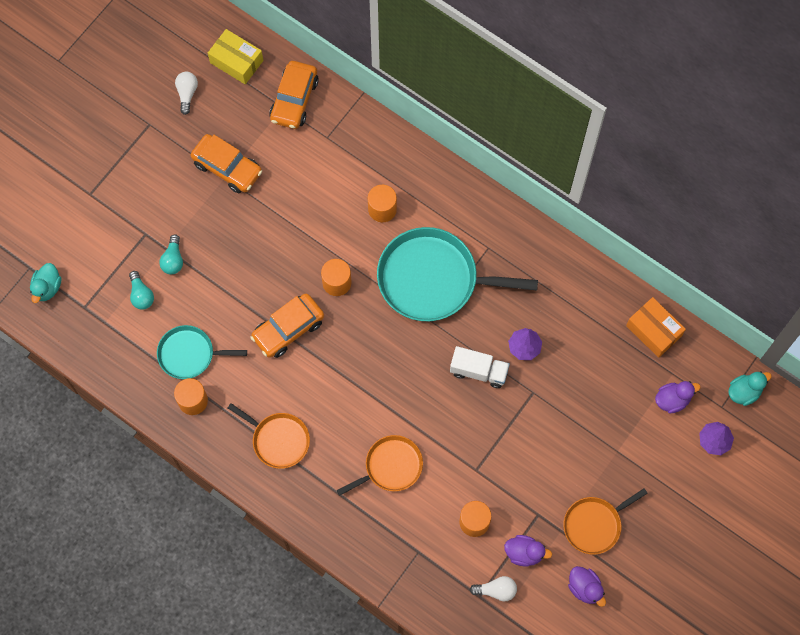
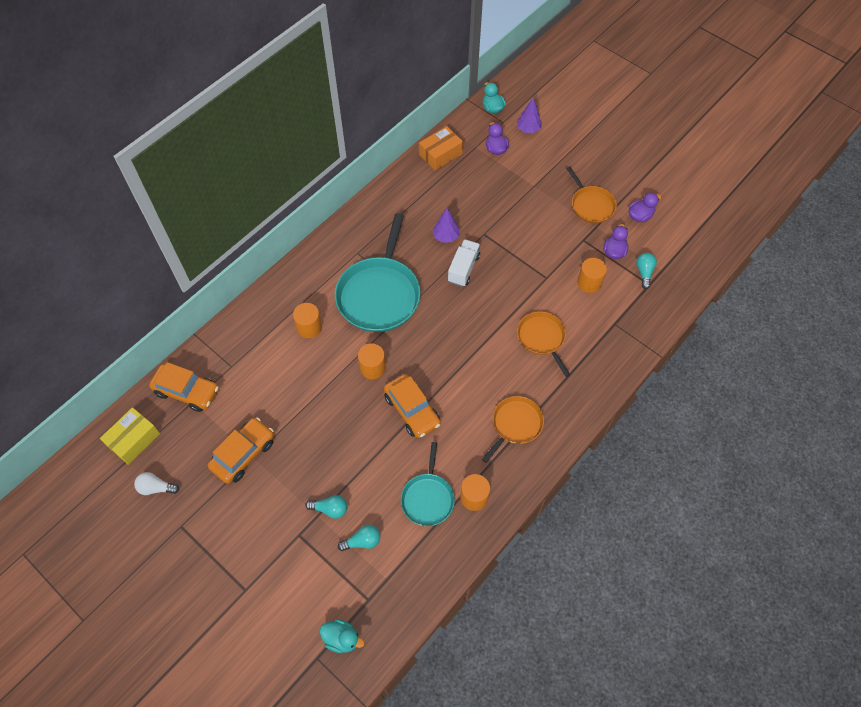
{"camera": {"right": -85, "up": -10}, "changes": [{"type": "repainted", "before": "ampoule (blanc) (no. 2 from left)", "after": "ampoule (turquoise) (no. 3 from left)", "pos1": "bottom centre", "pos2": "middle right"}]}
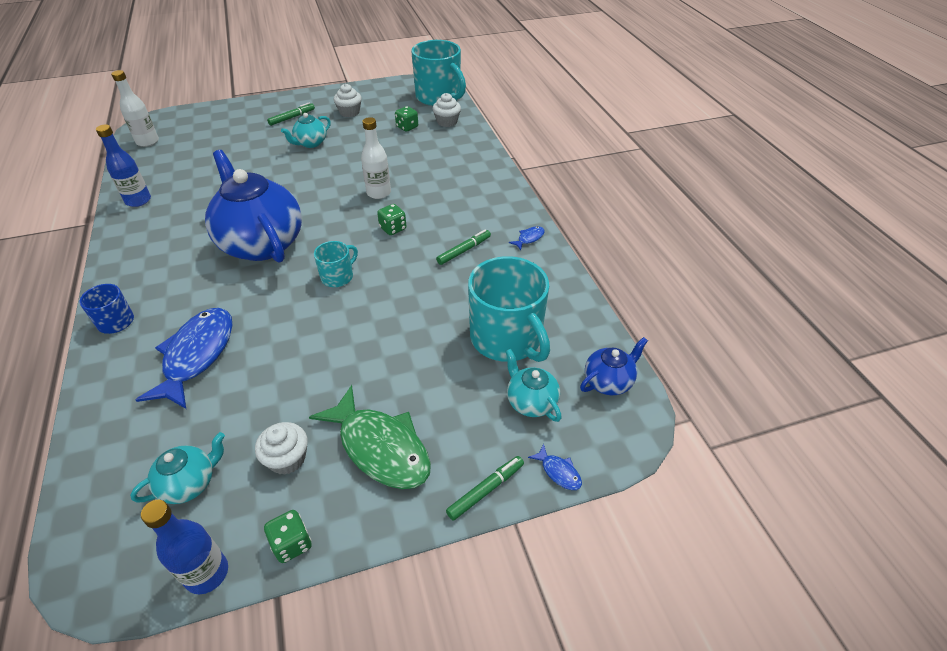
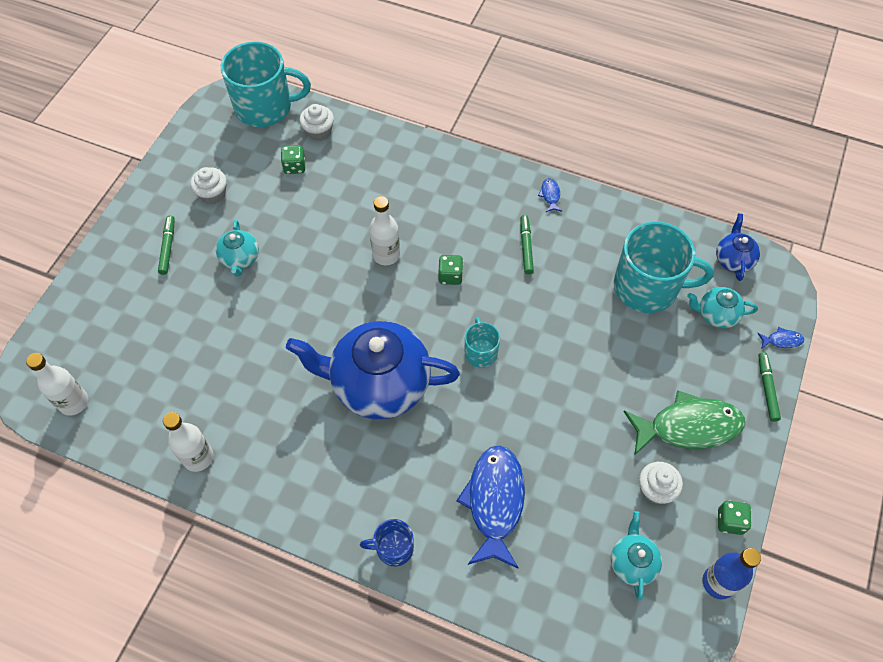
{"camera": {"right": -50, "up": 15}, "changes": [{"type": "repainted", "before": "bouteille (bleu) (no. 1 from left)", "after": "bouteille (blanc) (no. 2 from left)", "pos1": "top left", "pos2": "bottom left"}, {"type": "rotated", "before": "poisson (bleu) (no. 1 from left)", "pos1": "middle left", "pos2": "bottom centre", "turn": 45}]}
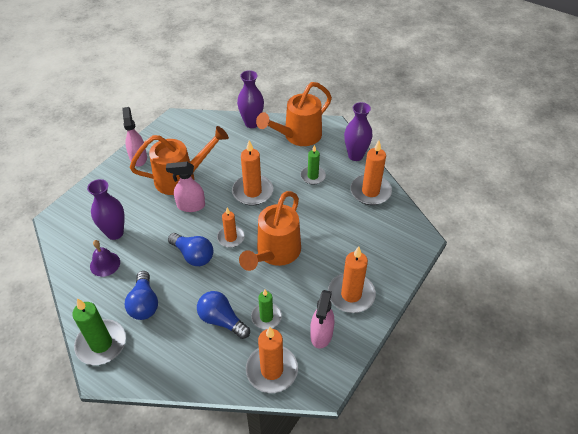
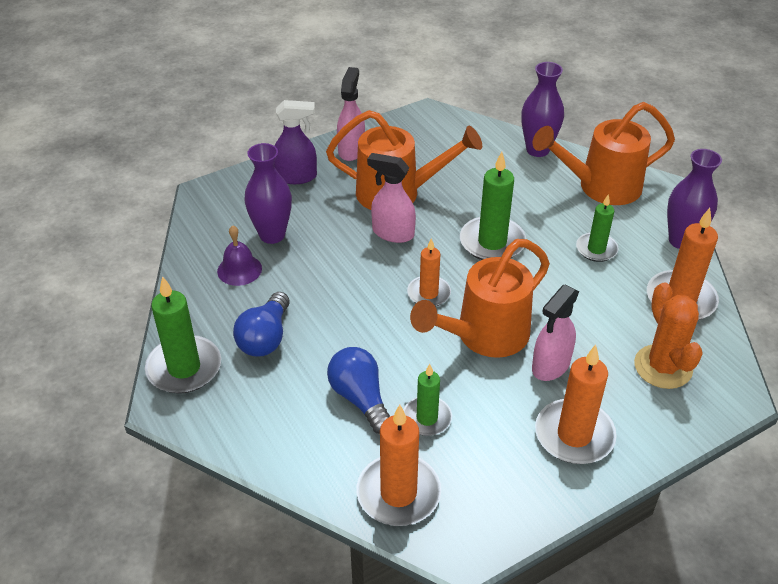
{"camera": {"right": 25, "up": -5}, "changes": [{"type": "gone", "before": "ampoule (bleu) (no. 2 from left)", "pos1": "middle left"}, {"type": "new", "after": "vaporisateur (violet)", "pos2": "top centre"}, {"type": "new", "after": "cactus (orange)", "pos2": "middle right"}, {"type": "shifted", "before": "vaporisateur (rose) (no. 3 from left)", "pos1": "bottom centre", "pos2": "middle right"}, {"type": "repainted", "before": "bougie (orange) (no. 2 from left)", "after": "bougie (vert) (no. 3 from left)", "pos1": "centre", "pos2": "centre"}]}
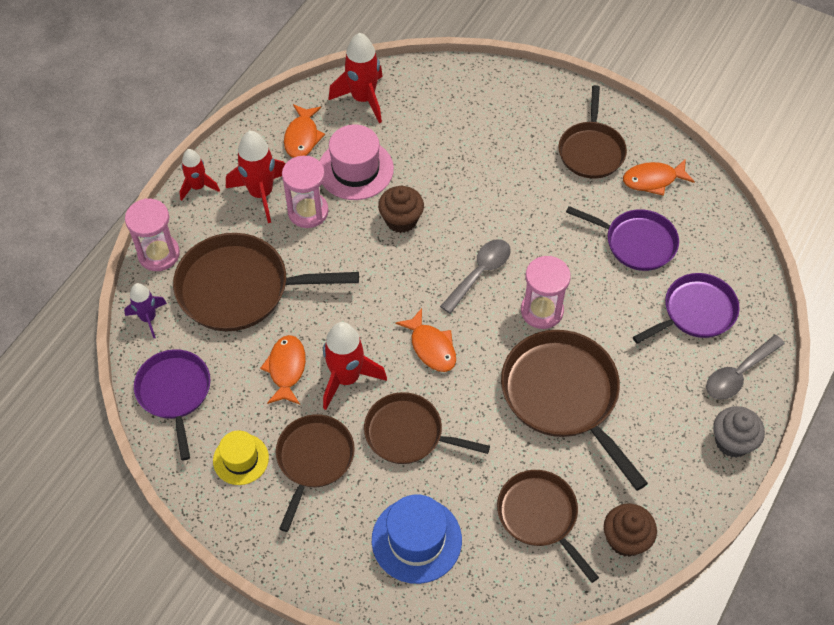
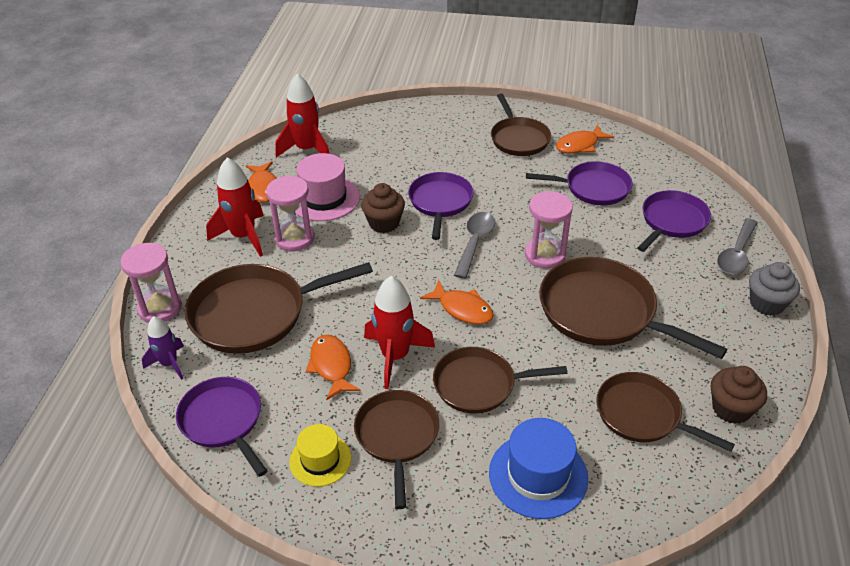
{"camera": {"right": -20, "up": -15}, "changes": [{"type": "gone", "before": "fusée (rouge) (no. 1 from left)", "pos1": "top left"}, {"type": "new", "after": "poêle (violet) (no. 2 from left)", "pos2": "centre"}]}
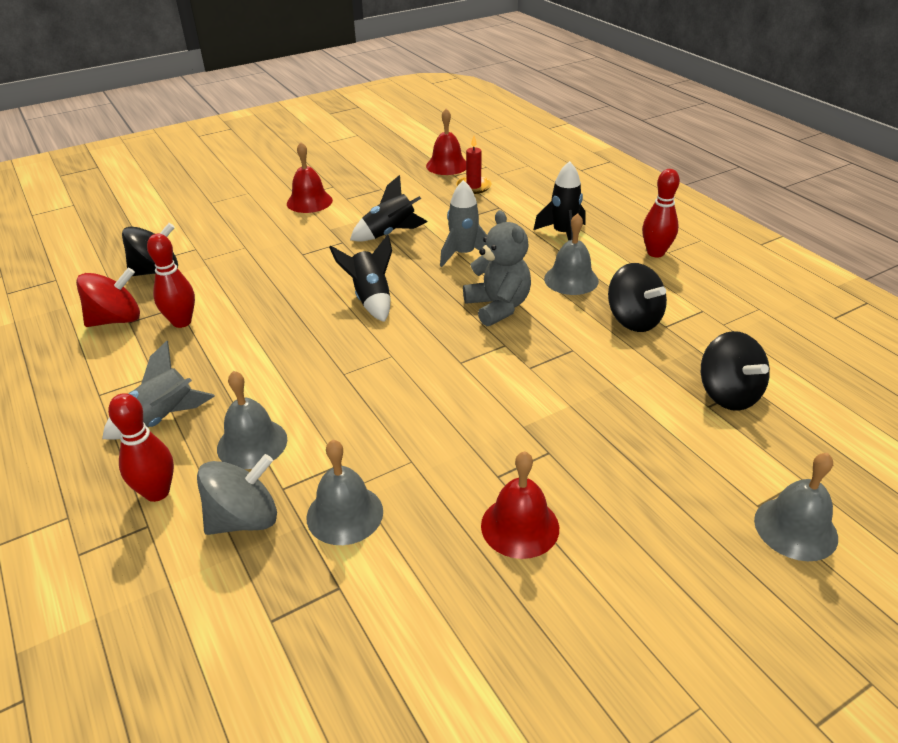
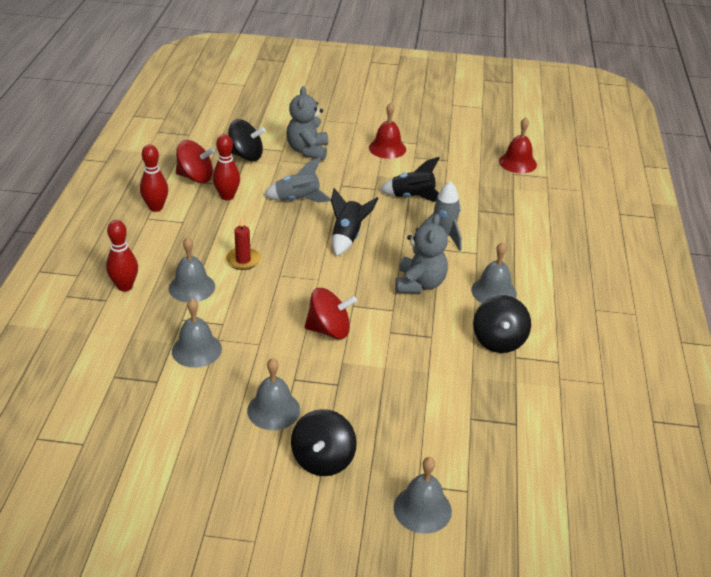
{"camera": {"right": 35, "up": 0}, "changes": [{"type": "gone", "before": "toupie (gris)", "pos1": "middle left"}, {"type": "gone", "before": "fusée (noir) (no. 3 from left)", "pos1": "top centre"}, {"type": "new", "after": "ours en peluche (gris) (no. 1 from left)", "pos2": "top centre"}, {"type": "new", "after": "toupie (rouge) (no. 2 from left)", "pos2": "centre"}, {"type": "shifted", "before": "fusée (gris) (no. 1 from left)", "pos1": "middle left", "pos2": "top centre"}, {"type": "shifted", "before": "bougie (rouge)", "pos1": "top centre", "pos2": "centre"}, {"type": "shifted", "before": "quille (rouge) (no. 3 from left in the first image)", "after": "quille (rouge) (no. 2 from left)", "pos1": "top right", "pos2": "top left"}, {"type": "shifted", "before": "toupie (noir) (no. 3 from left in the first image)", "after": "toupie (noir) (no. 2 from left)", "pos1": "middle right", "pos2": "bottom centre"}, {"type": "repainted", "before": "cloche (rouge) (no. 3 from left)", "after": "cloche (gris) (no. 3 from left)", "pos1": "bottom centre", "pos2": "bottom centre"}]}
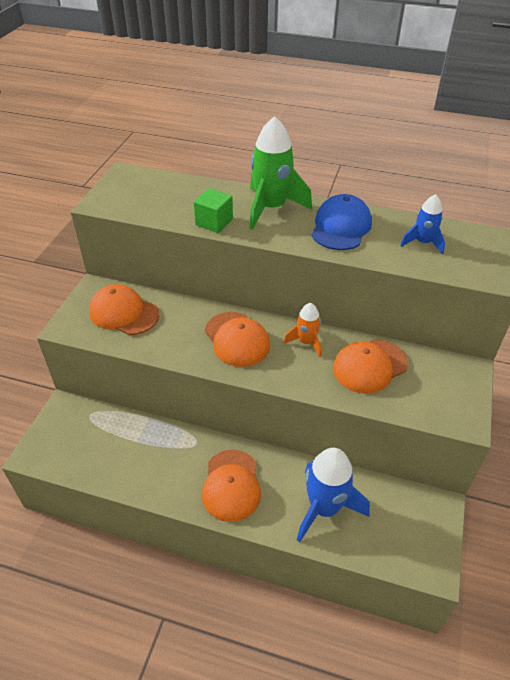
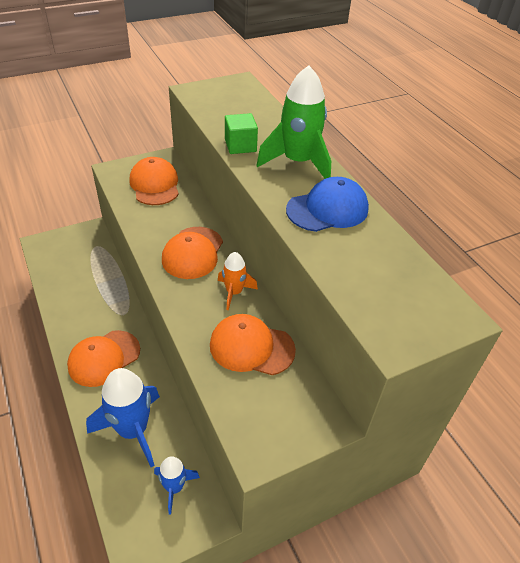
{"camera": {"right": 45, "up": 0}, "changes": [{"type": "shifted", "before": "fusée (bleu) (no. 2 from left)", "pos1": "top right", "pos2": "bottom centre"}]}
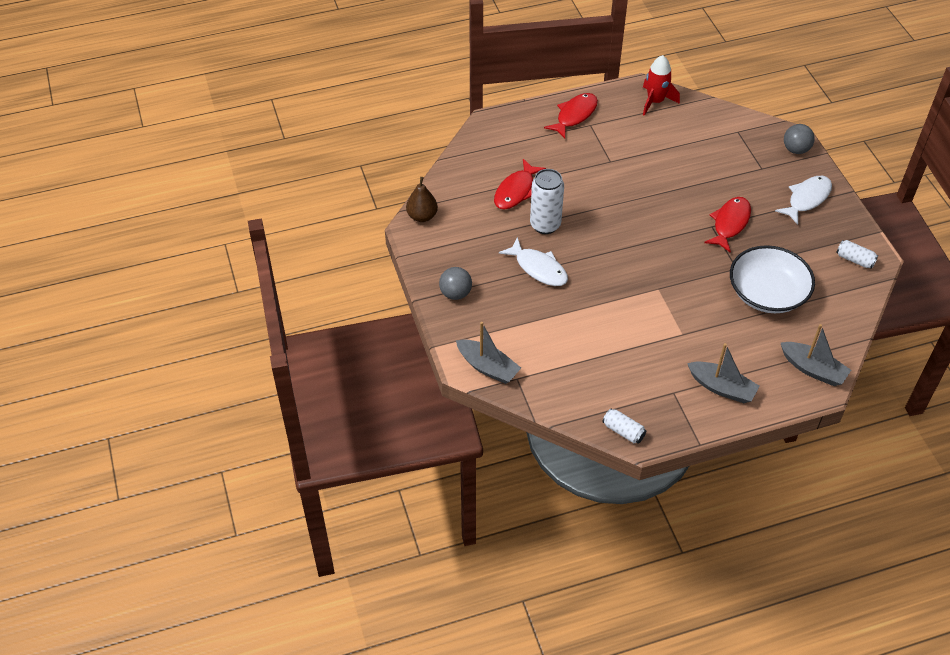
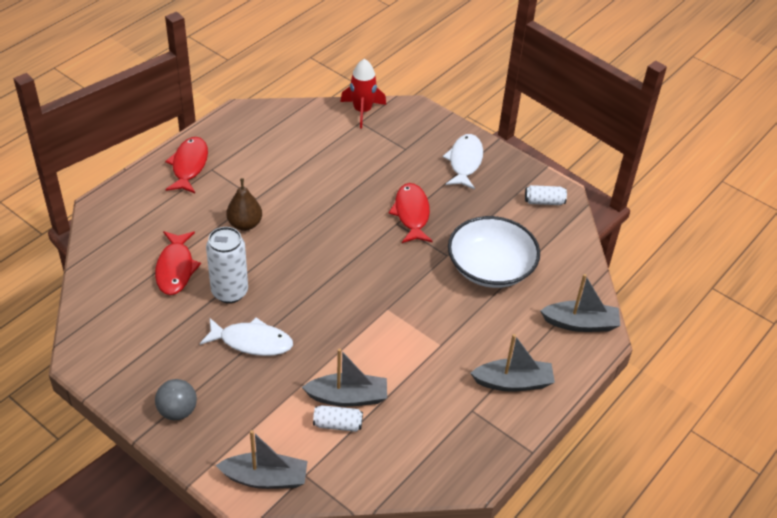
{"camera": {"right": -35, "up": -5}, "changes": [{"type": "gone", "before": "balle (gris) (no. 2 from left)", "pos1": "top right"}, {"type": "new", "after": "bateau (gris) (no. 2 from left)", "pos2": "bottom centre"}, {"type": "shifted", "before": "poire (marron)", "pos1": "top centre", "pos2": "middle left"}, {"type": "shifted", "before": "canette (blanc) (no. 2 from left)", "pos1": "centre", "pos2": "bottom centre"}, {"type": "shifted", "before": "fusée (rouge)", "pos1": "top right", "pos2": "top centre"}]}
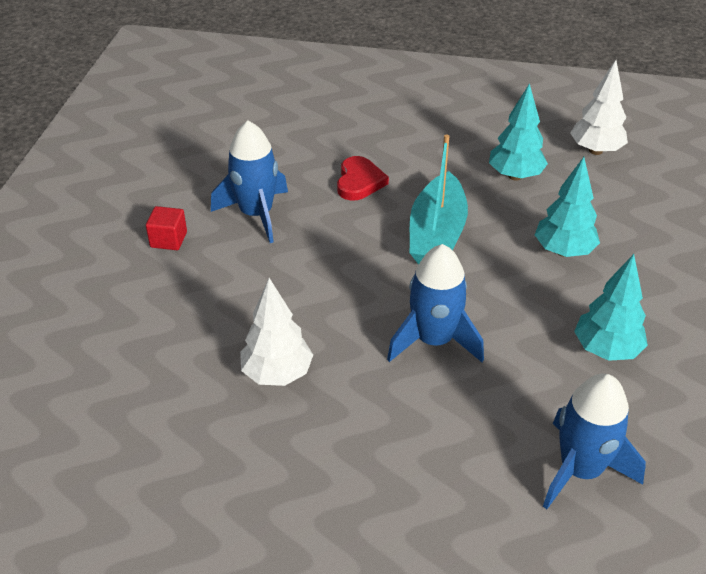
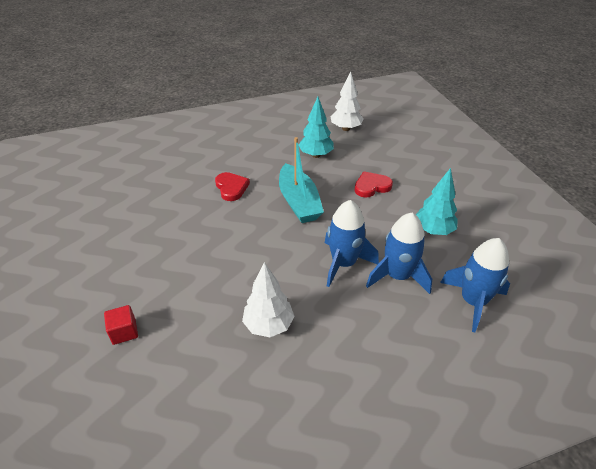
{"camera": {"right": -30, "up": 0}, "changes": [{"type": "shifted", "before": "cube (rouge)", "pos1": "middle left", "pos2": "bottom left"}, {"type": "shifted", "before": "fusée (bleu) (no. 1 from left in the first image)", "after": "fusée (bleu) (no. 2 from left)", "pos1": "top centre", "pos2": "middle right"}, {"type": "swapped", "before": "arbre (turquoise) (no. 2 from left)", "after": "cœur (rouge) (no. 2 from left)", "pos1": "middle right", "pos2": "centre"}]}
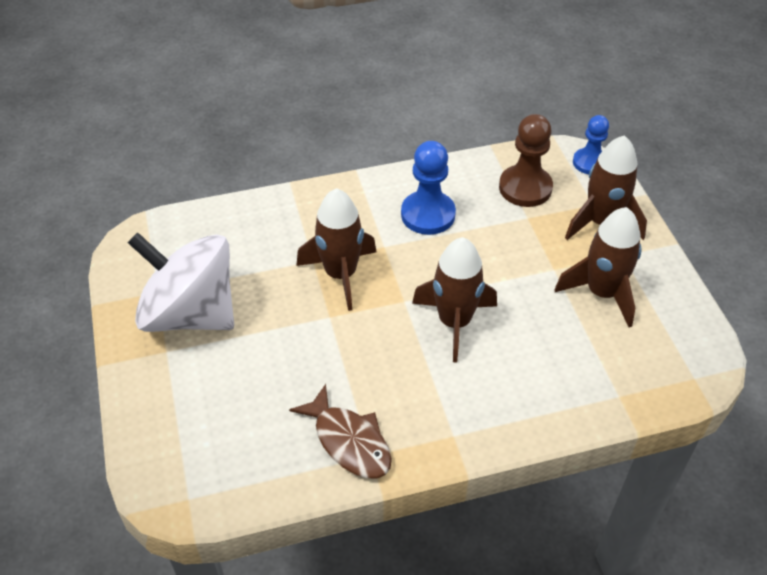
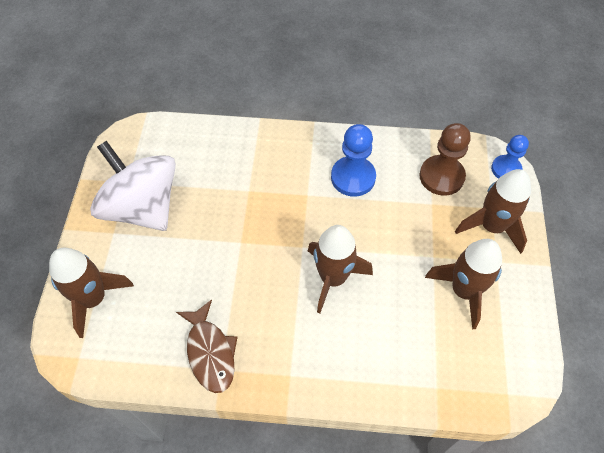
{"camera": {"right": 20, "up": 10}, "changes": [{"type": "shifted", "before": "fusée (marron) (no. 1 from left)", "pos1": "centre", "pos2": "middle left"}]}
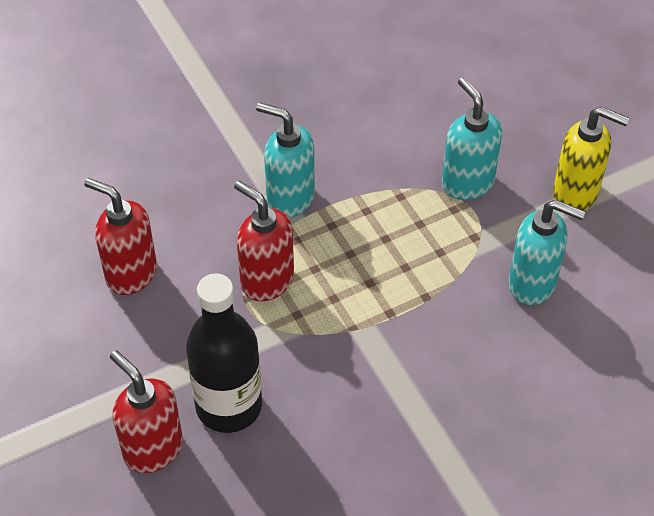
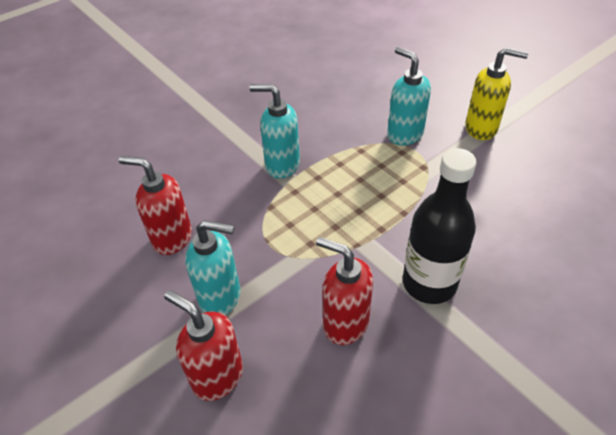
{"camera": {"right": -10, "up": -5}, "changes": [{"type": "shifted", "before": "bouteille (noir)", "pos1": "bottom centre", "pos2": "middle right"}, {"type": "shifted", "before": "distributeur de savon (rouge) (no. 3 from left)", "pos1": "centre", "pos2": "bottom centre"}, {"type": "shifted", "before": "distributeur de savon (turquoise) (no. 3 from left in the first image)", "after": "distributeur de savon (turquoise) (no. 1 from left)", "pos1": "middle right", "pos2": "centre"}]}
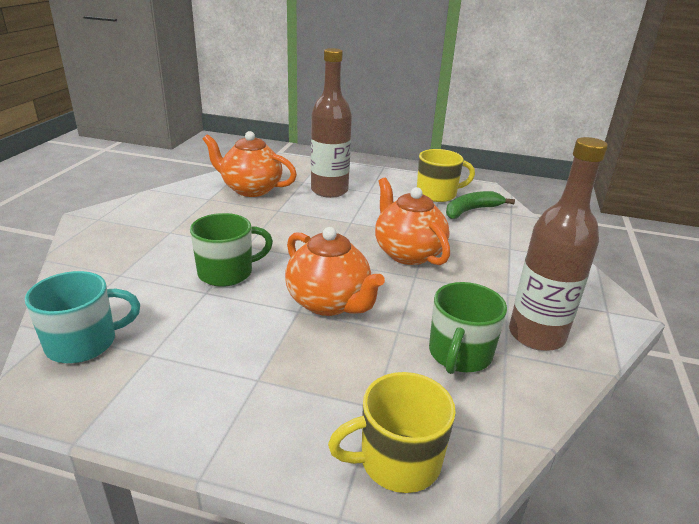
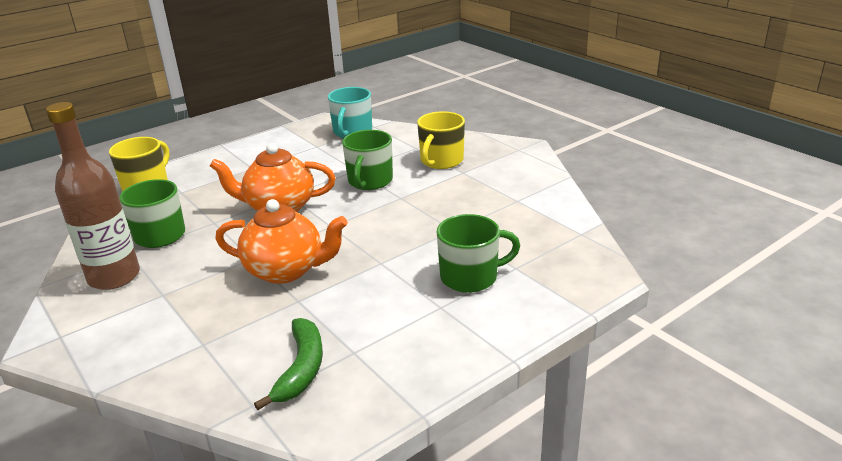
{"camera": {"right": 130, "up": 0}, "changes": [{"type": "gone", "before": "théière (orange) (no. 1 from left)", "pos1": "top centre"}, {"type": "shifted", "before": "tasse (jaune) (no. 2 from left)", "pos1": "centre", "pos2": "top centre"}, {"type": "swapped", "before": "bouteille (marron) (no. 1 from left)", "after": "tasse (vert) (no. 3 from left)", "pos1": "top centre", "pos2": "centre"}]}
